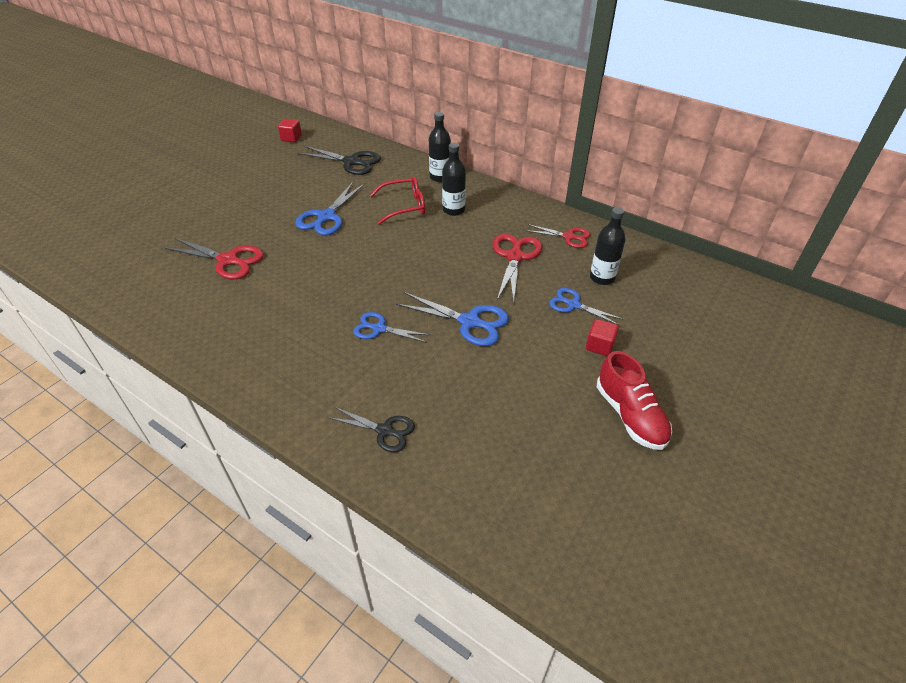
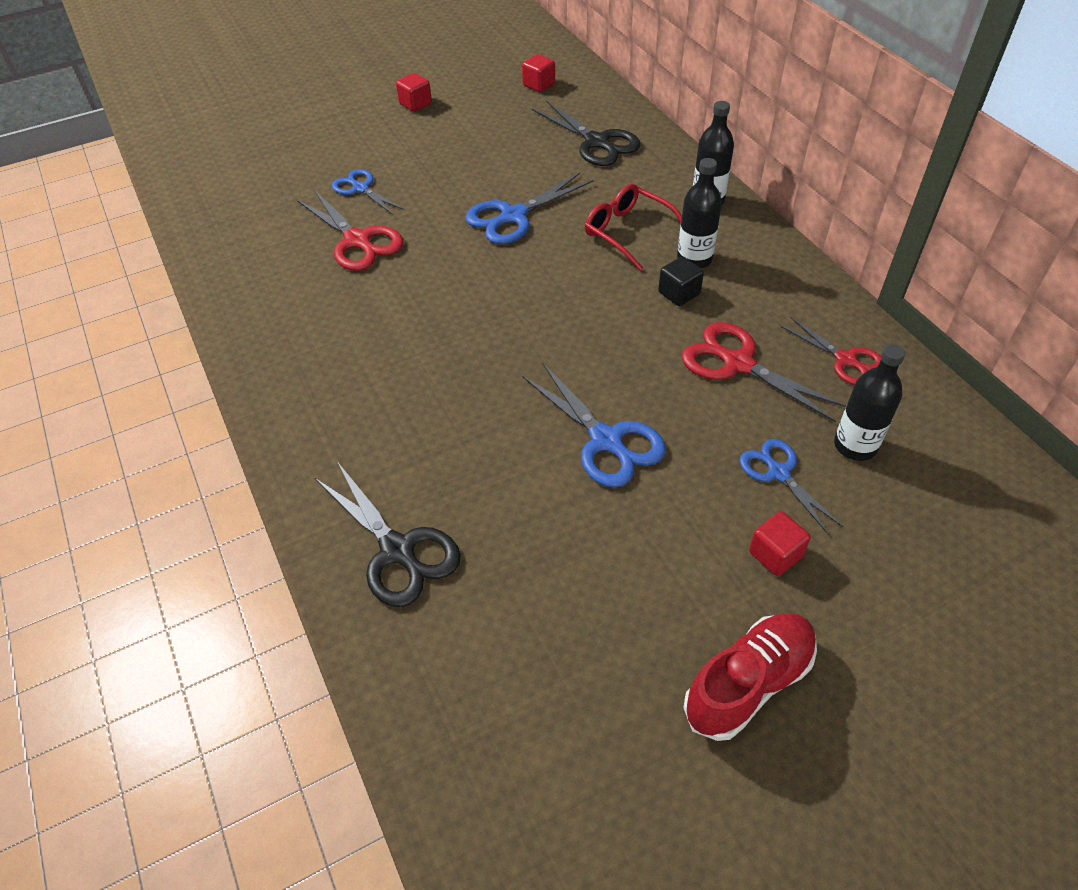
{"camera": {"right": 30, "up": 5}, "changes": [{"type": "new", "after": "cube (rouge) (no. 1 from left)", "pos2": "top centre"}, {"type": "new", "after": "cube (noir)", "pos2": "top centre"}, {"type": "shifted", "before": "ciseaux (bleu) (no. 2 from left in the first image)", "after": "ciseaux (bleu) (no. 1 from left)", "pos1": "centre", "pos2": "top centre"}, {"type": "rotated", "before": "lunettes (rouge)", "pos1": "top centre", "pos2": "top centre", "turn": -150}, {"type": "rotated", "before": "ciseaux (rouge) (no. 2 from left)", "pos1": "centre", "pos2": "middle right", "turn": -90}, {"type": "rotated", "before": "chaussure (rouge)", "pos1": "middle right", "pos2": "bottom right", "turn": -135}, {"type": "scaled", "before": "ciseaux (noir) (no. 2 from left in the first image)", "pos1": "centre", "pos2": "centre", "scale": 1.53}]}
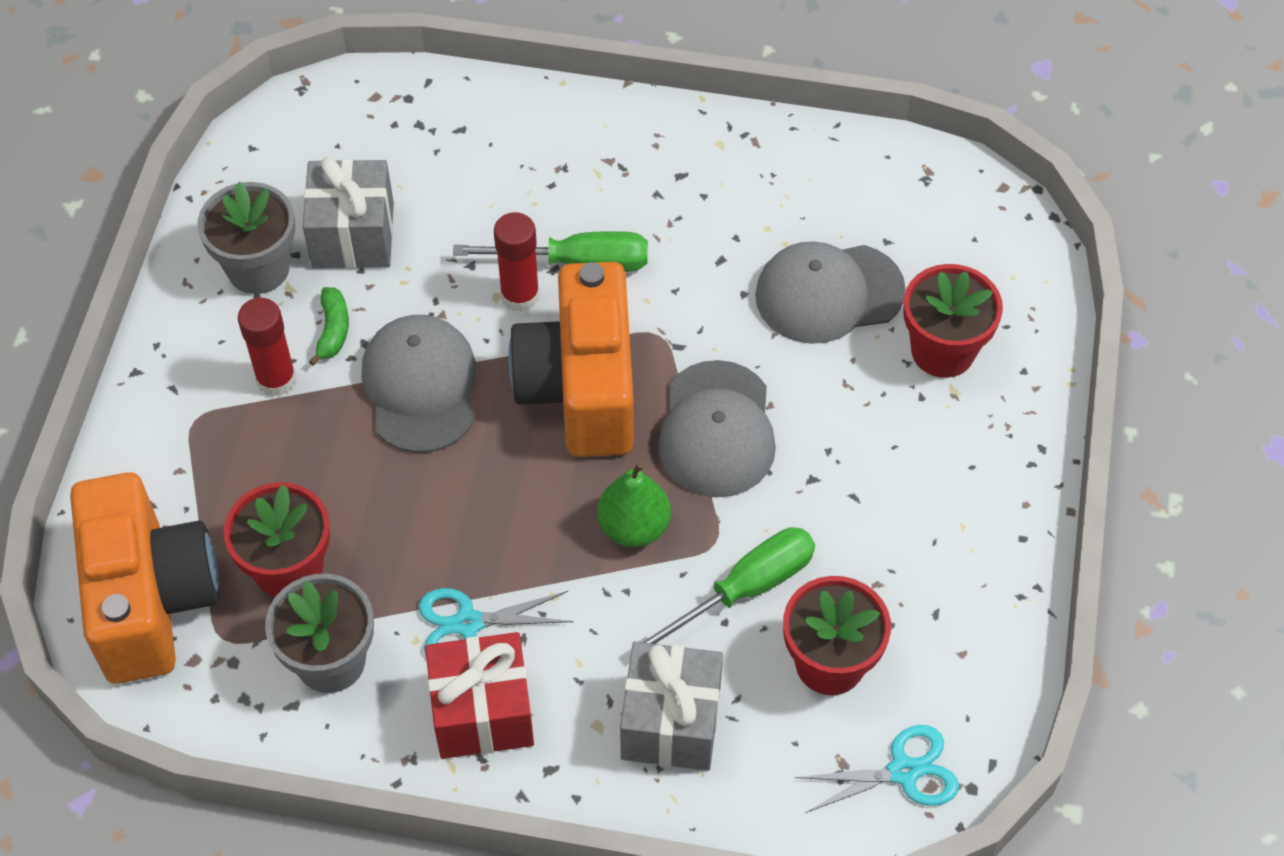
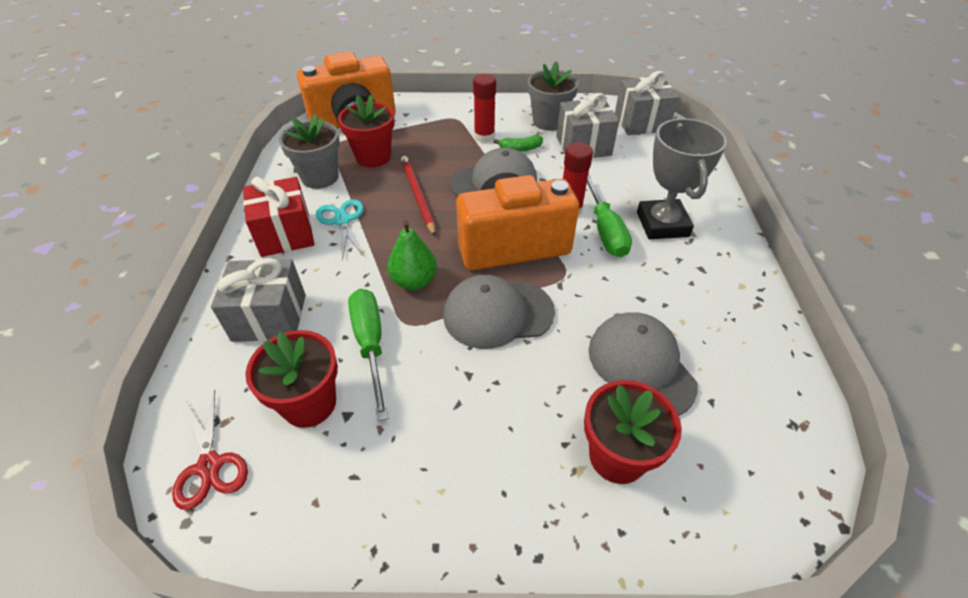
{"camera": {"right": 80, "up": -10}, "changes": [{"type": "new", "after": "crayon (rouge)", "pos2": "top centre"}, {"type": "new", "after": "cadeau (gris) (no. 3 from left)", "pos2": "top right"}, {"type": "new", "after": "trophée (gris)", "pos2": "top right"}, {"type": "repainted", "before": "ciseaux (turquoise) (no. 2 from left)", "after": "ciseaux (rouge)", "pos1": "bottom right", "pos2": "bottom left"}, {"type": "rotated", "before": "tournevis (vert) (no. 2 from left in the first image)", "pos1": "bottom centre", "pos2": "centre", "turn": -150}]}
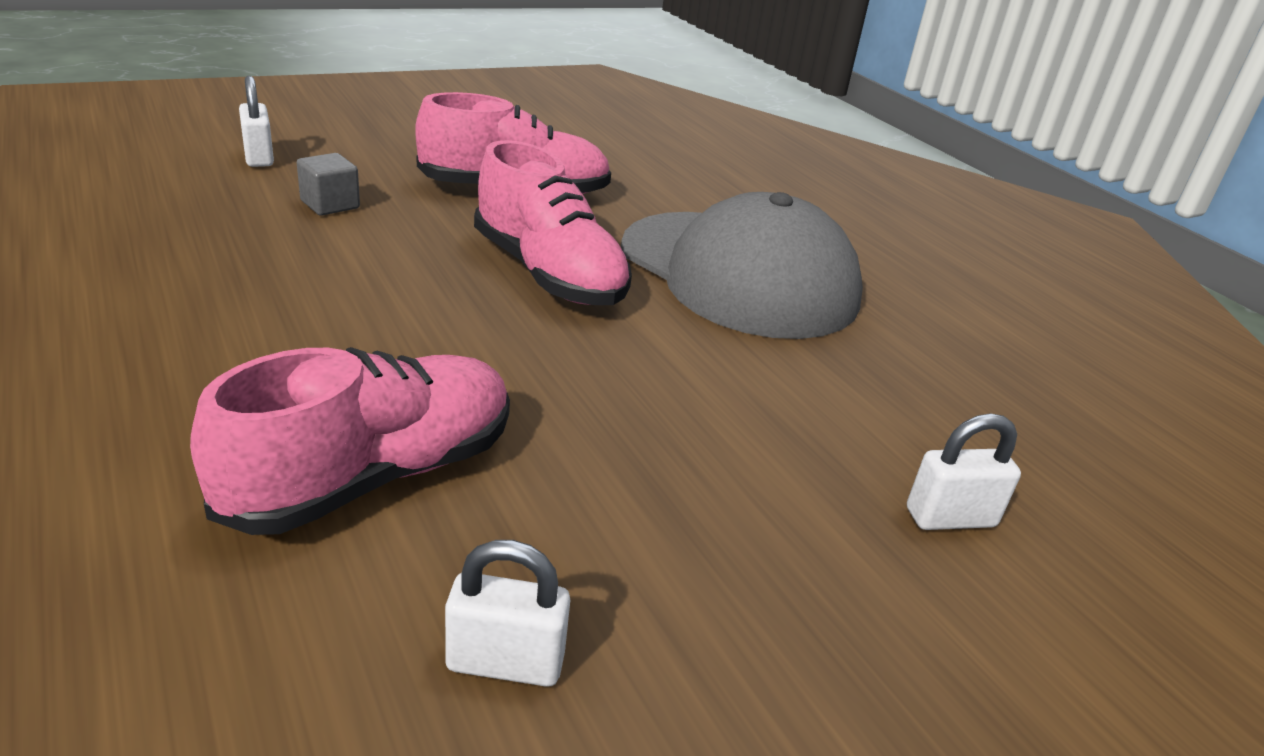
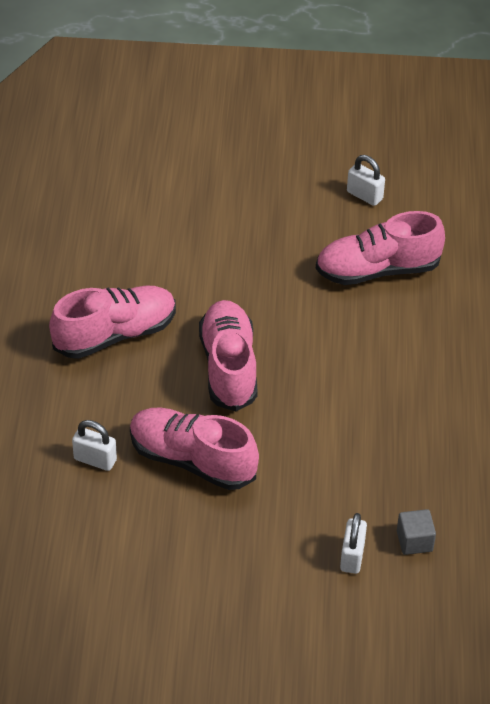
{"camera": {"right": -145, "up": 15}, "changes": [{"type": "shifted", "before": "cube (gris)", "pos1": "top left", "pos2": "bottom right"}, {"type": "shifted", "before": "cadenas (blanc) (no. 3 from left in the first image)", "after": "cadenas (blanc) (no. 1 from left)", "pos1": "middle right", "pos2": "middle left"}, {"type": "swapped", "before": "casquette (gris)", "after": "chaussure (rose) (no. 1 from left)", "pos1": "centre", "pos2": "middle left"}]}
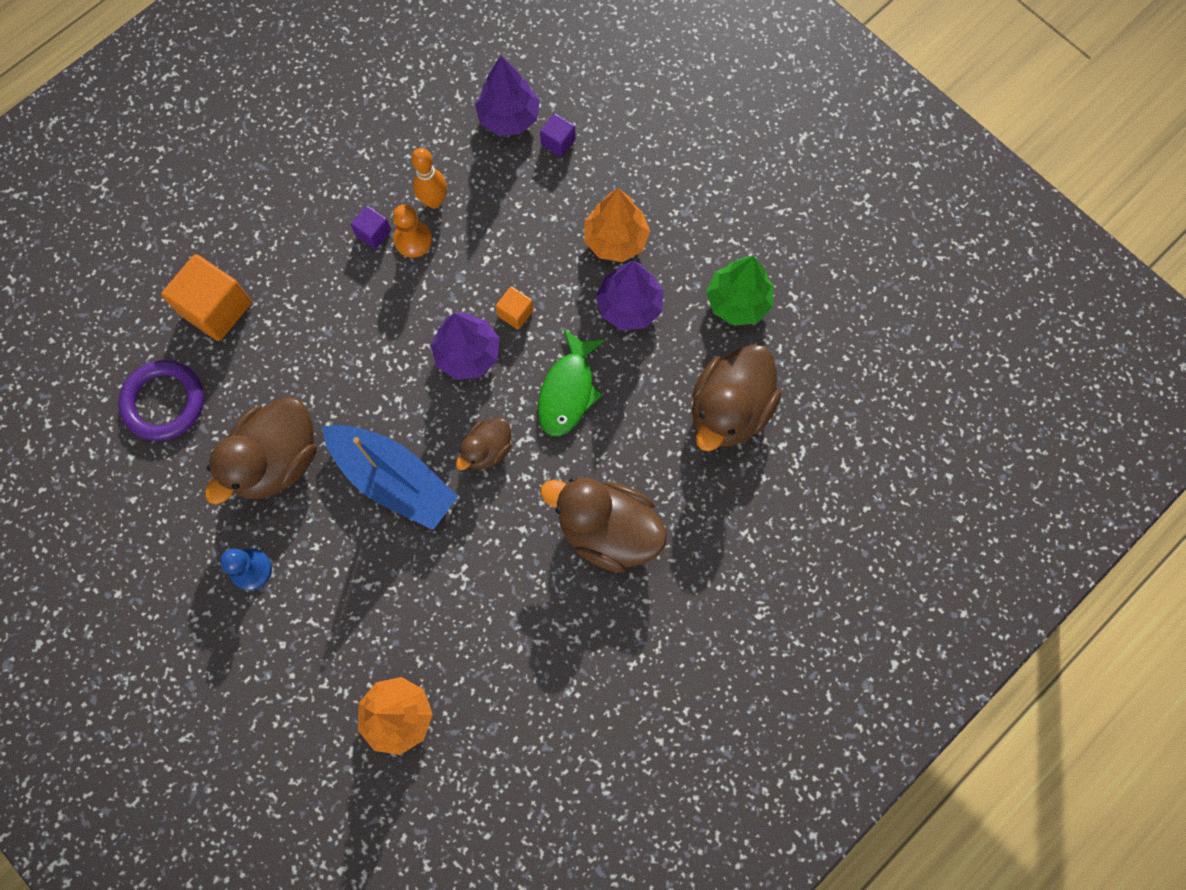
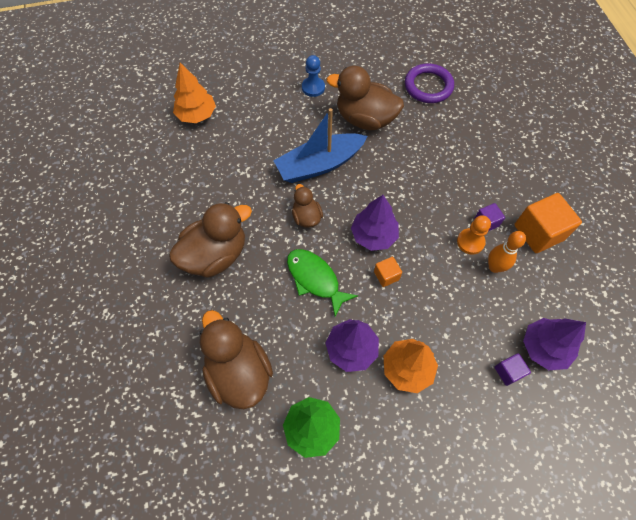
{"camera": {"right": 120, "up": -10}, "changes": [{"type": "shifted", "before": "cube (orange) (no. 1 from left in the first image)", "after": "cube (orange) (no. 2 from left)", "pos1": "middle left", "pos2": "middle right"}, {"type": "rotated", "before": "canard (marron) (no. 1 from left in the first image)", "pos1": "middle left", "pos2": "top centre", "turn": -45}]}
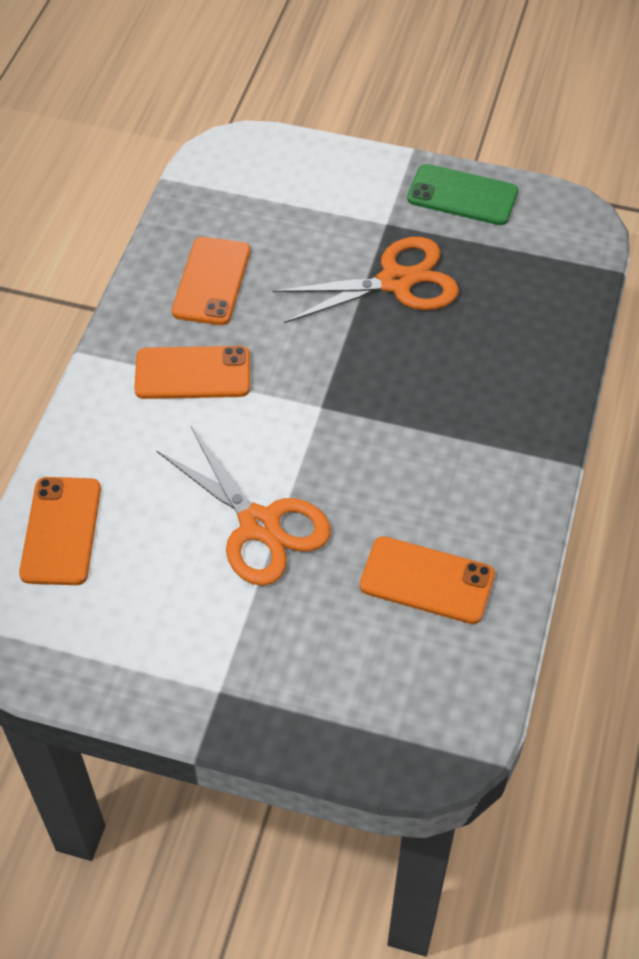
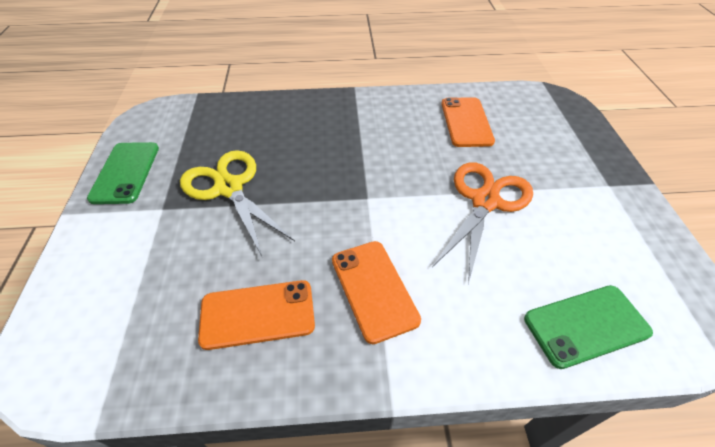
{"camera": {"right": -110, "up": -5}, "changes": [{"type": "repainted", "before": "téléphone (orange) (no. 1 from left)", "after": "téléphone (vert) (no. 2 from left)", "pos1": "middle left", "pos2": "bottom right"}, {"type": "repainted", "before": "ciseaux (orange) (no. 2 from left)", "after": "ciseaux (jaune)", "pos1": "top centre", "pos2": "middle left"}]}
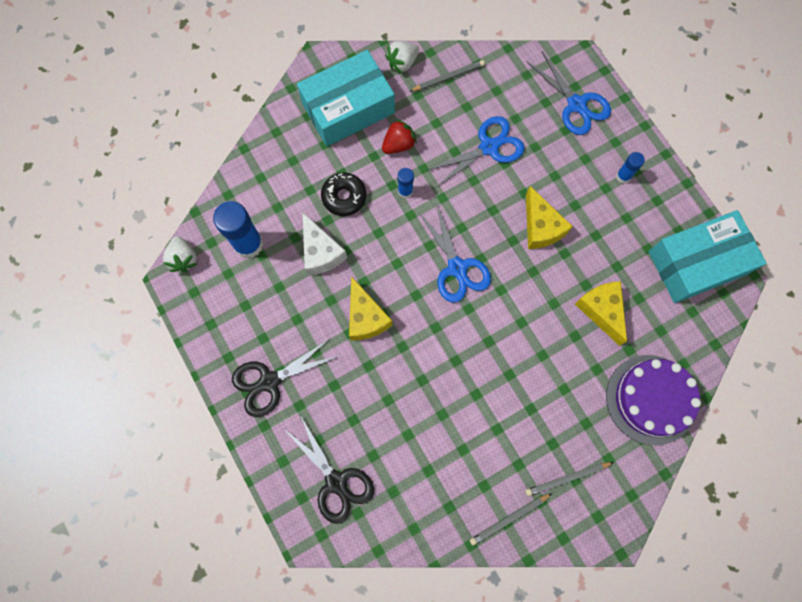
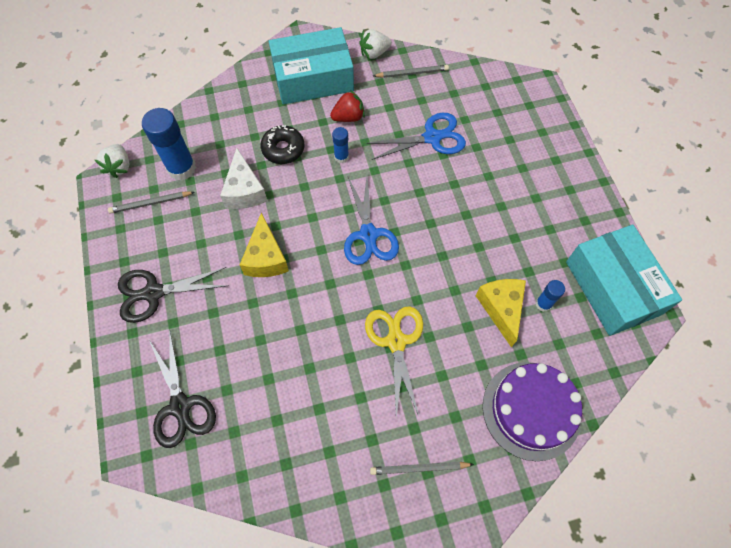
{"camera": {"right": 15, "up": -10}, "changes": [{"type": "gone", "before": "fromage (jaune) (no. 2 from left)", "pos1": "middle right"}, {"type": "gone", "before": "ciseaux (bleu) (no. 3 from left)", "pos1": "top right"}, {"type": "new", "after": "ciseaux (jaune)", "pos2": "centre"}, {"type": "shifted", "before": "crayon (gris) (no. 2 from left in the first image)", "after": "crayon (gris) (no. 1 from left)", "pos1": "bottom centre", "pos2": "middle left"}, {"type": "shifted", "before": "bâton de colle (bleu) (no. 3 from left)", "pos1": "top right", "pos2": "middle right"}, {"type": "rotated", "before": "boîte (turquoise) (no. 2 from left)", "pos1": "middle right", "pos2": "middle right", "turn": 75}]}
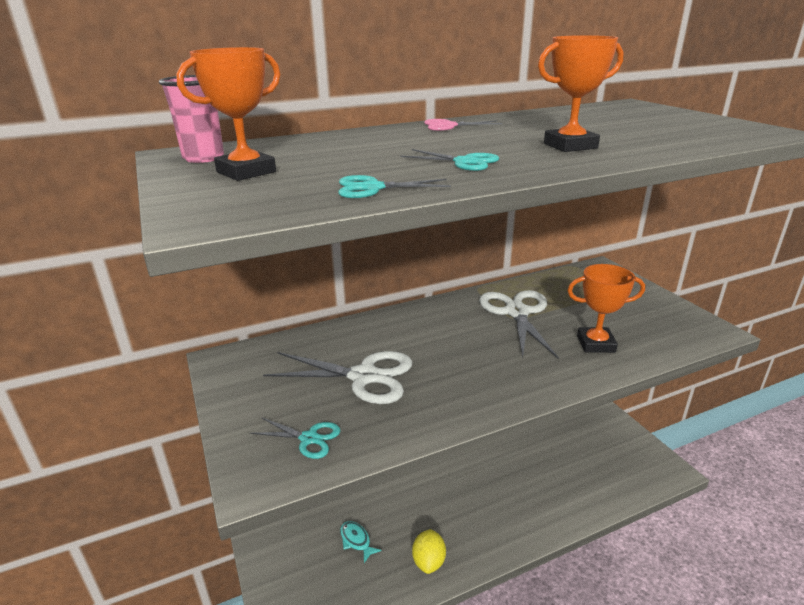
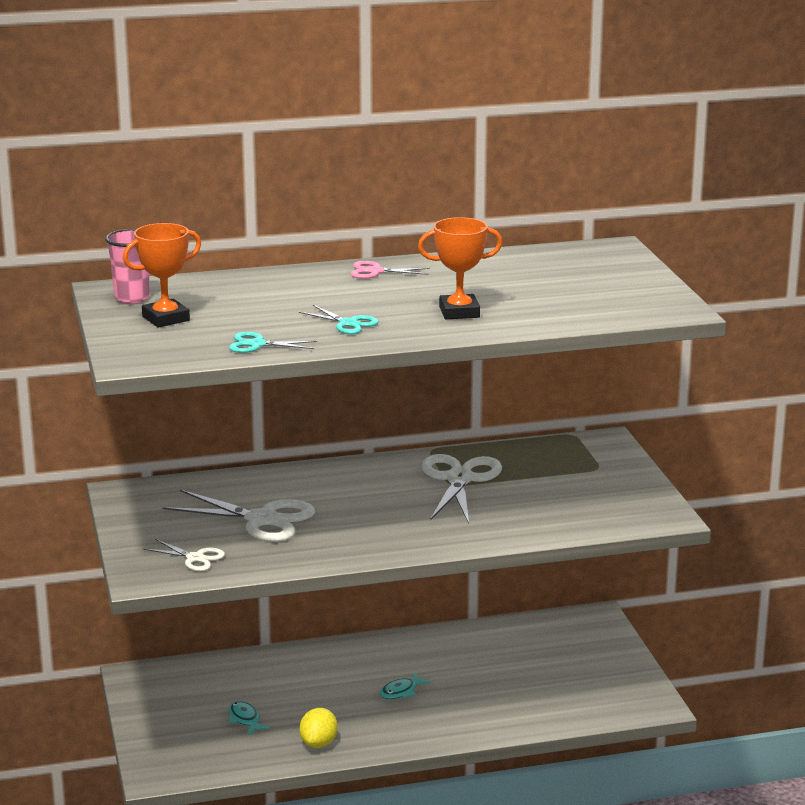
{"camera": {"right": 10, "up": -5}, "changes": [{"type": "gone", "before": "trophée (orange) (no. 3 from left)", "pos1": "middle right"}, {"type": "new", "after": "poisson (turquoise) (no. 2 from left)", "pos2": "bottom centre"}, {"type": "repainted", "before": "ciseaux (turquoise) (no. 1 from left)", "after": "ciseaux (blanc) (no. 1 from left)", "pos1": "bottom centre", "pos2": "bottom left"}]}
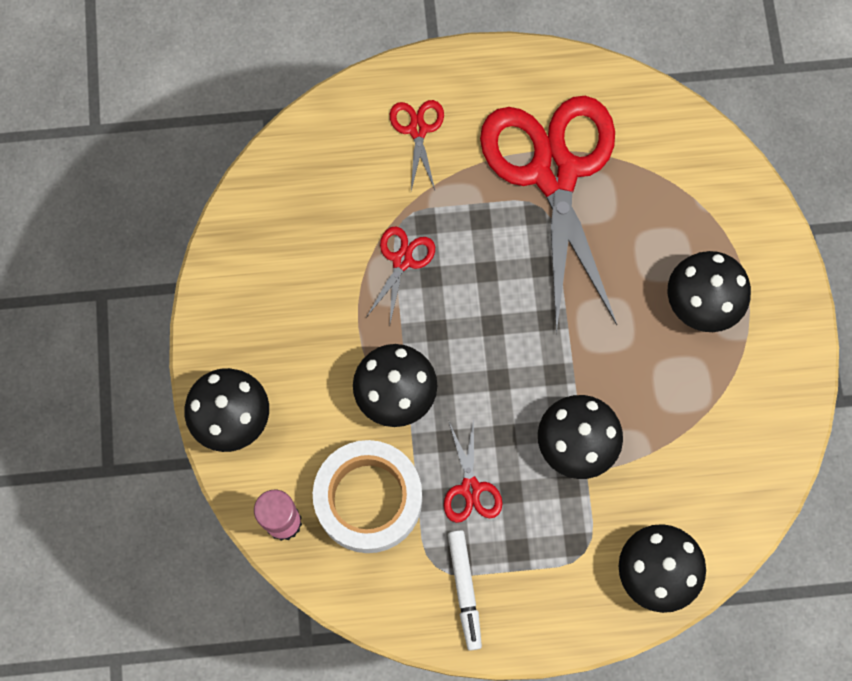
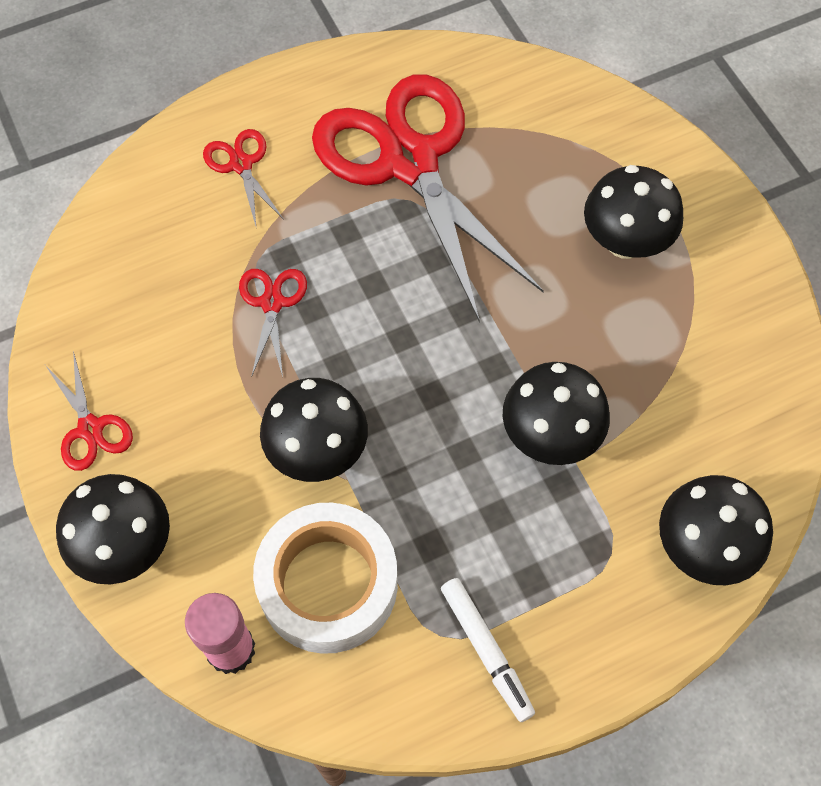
{"camera": {"right": -20, "up": -10}, "changes": [{"type": "shifted", "before": "ciseaux (rouge) (no. 3 from left in the first image)", "after": "ciseaux (rouge) (no. 1 from left)", "pos1": "bottom centre", "pos2": "middle left"}]}
